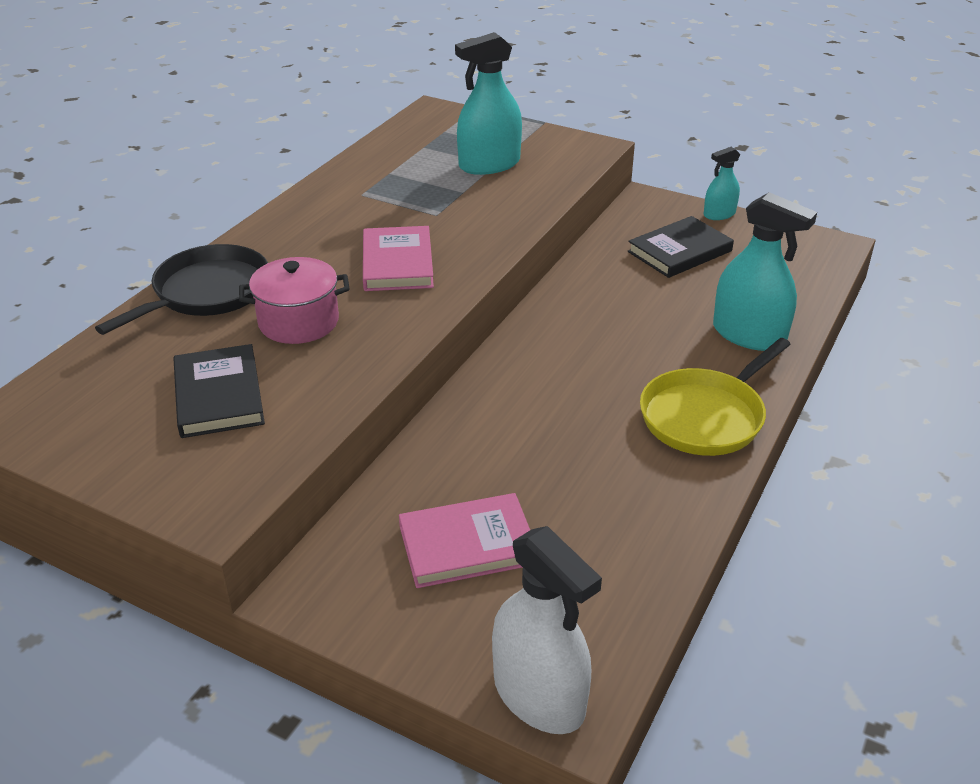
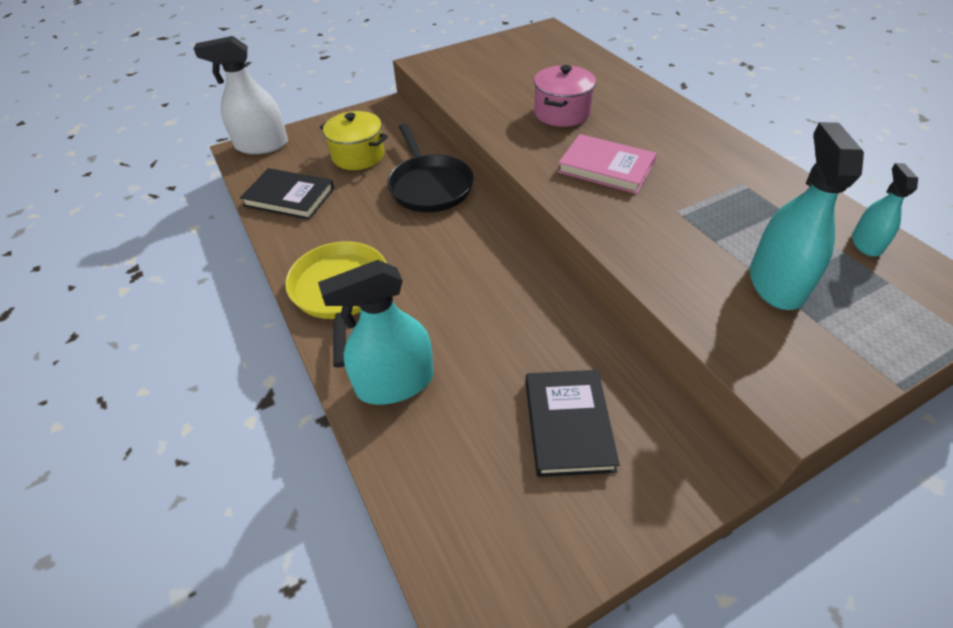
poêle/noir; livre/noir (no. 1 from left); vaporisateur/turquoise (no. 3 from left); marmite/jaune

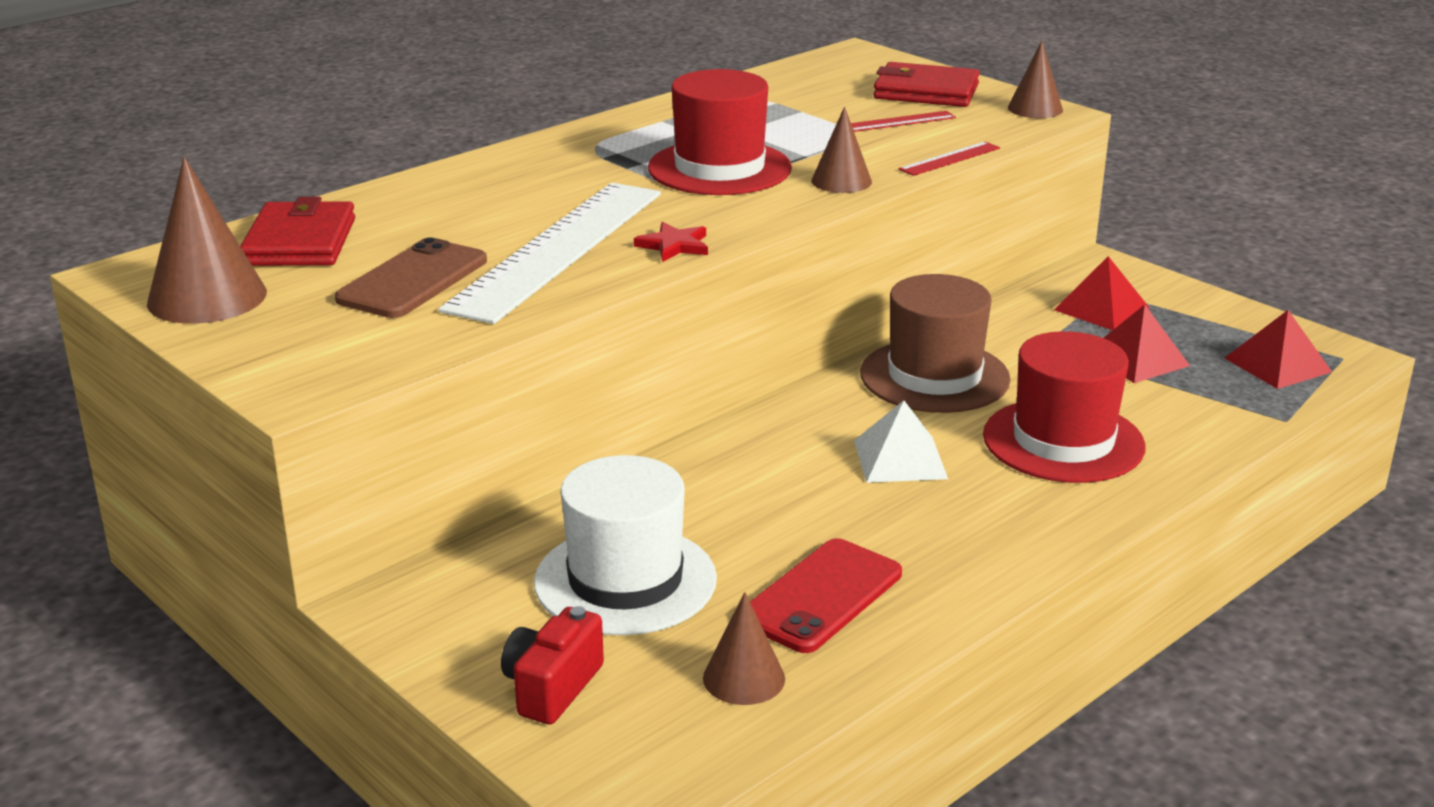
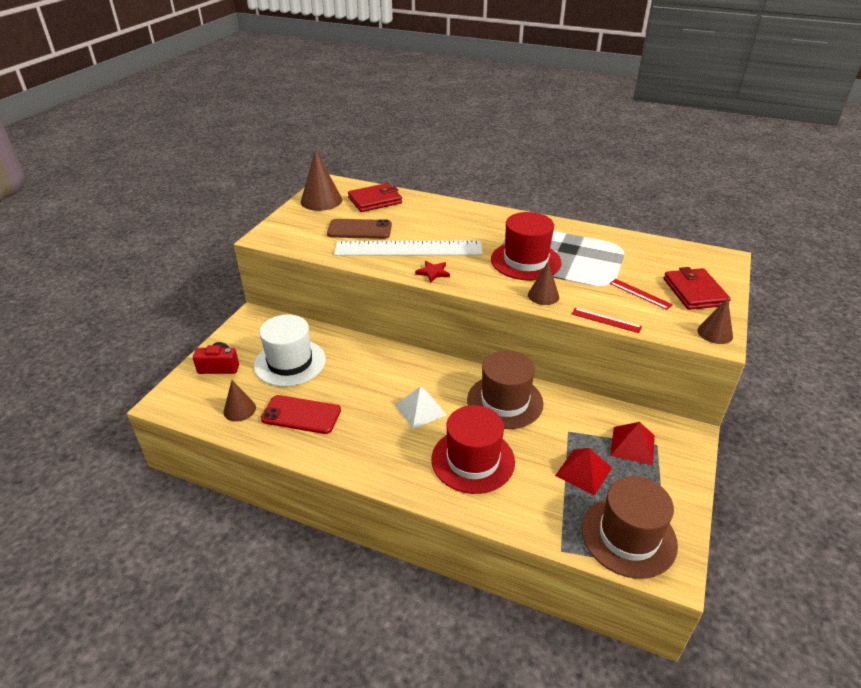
chapeau/marron (no. 2 from left)

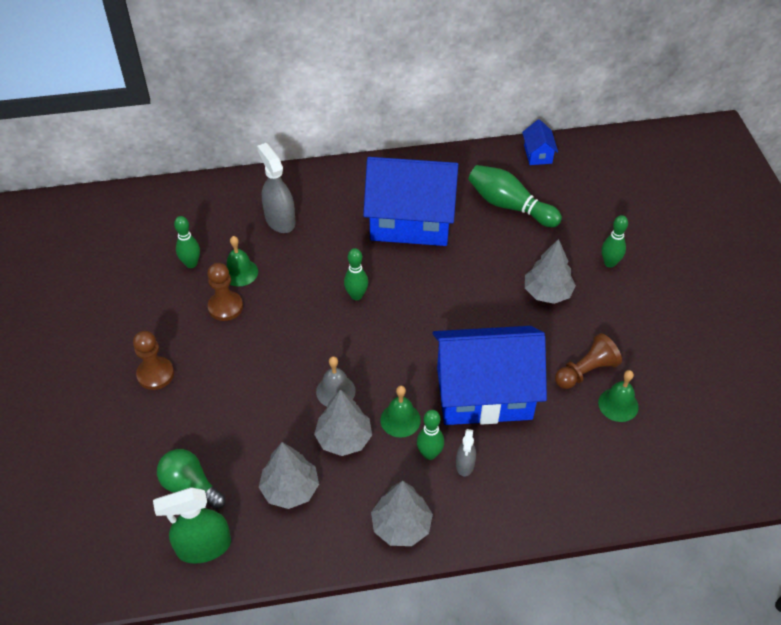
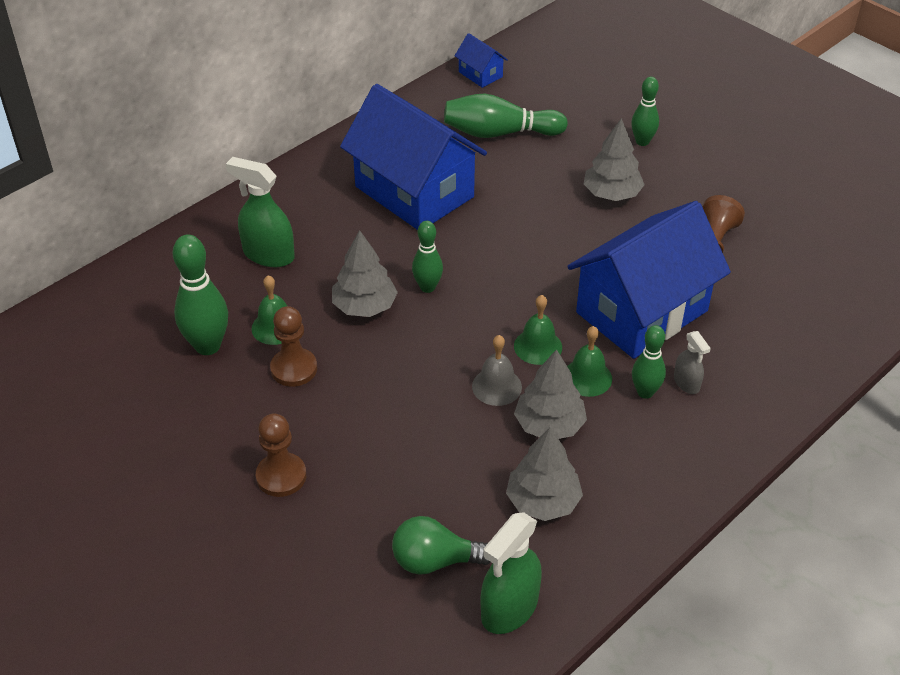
arbre/gris (no. 1 from left); cloche/vert (no. 2 from left); vaporisateur/vert (no. 1 from left); maison/bleu (no. 1 from left); quille/vert (no. 1 from left)

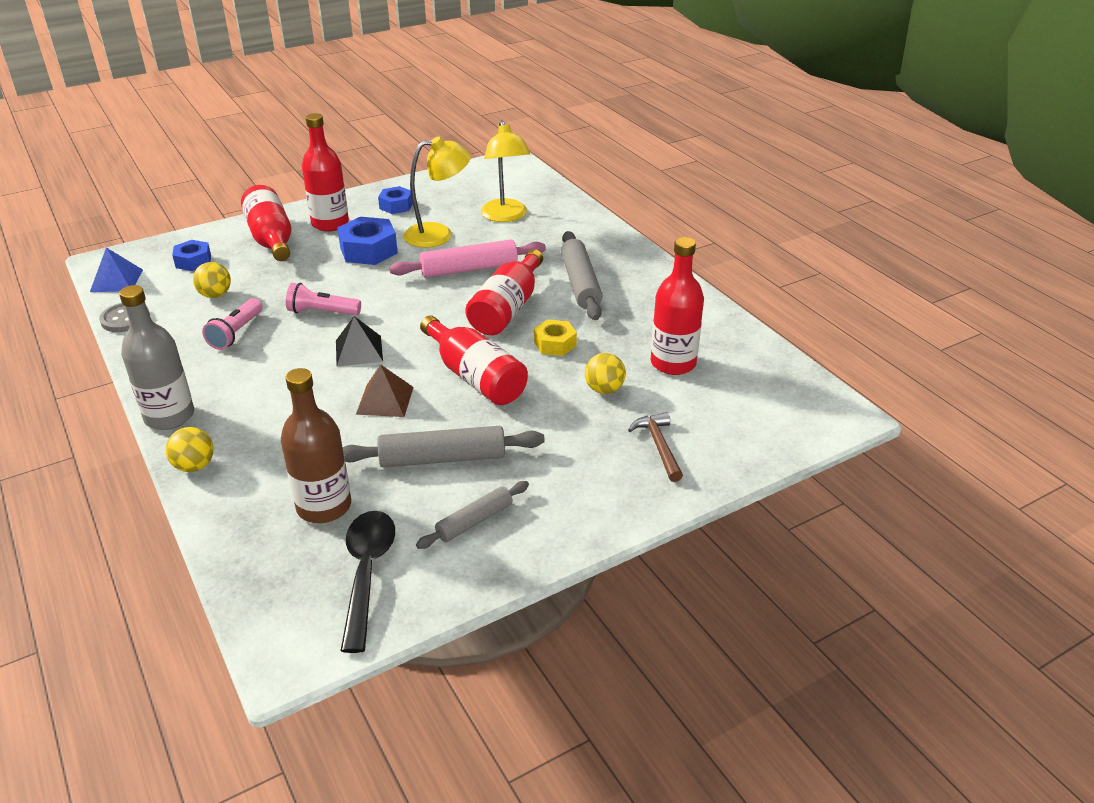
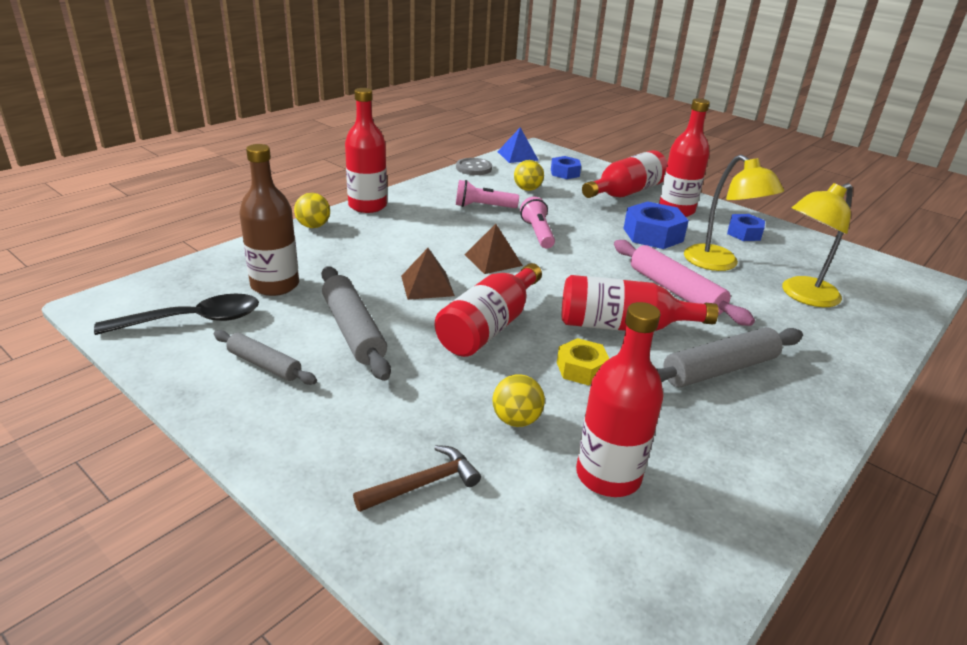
bouteille/rouge (no. 1 from left); pyramide/marron (no. 2 from left)

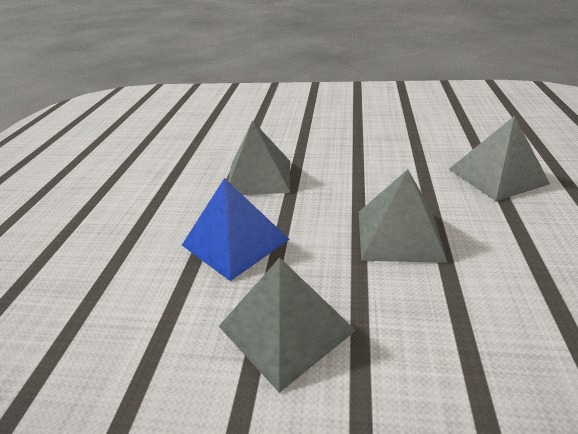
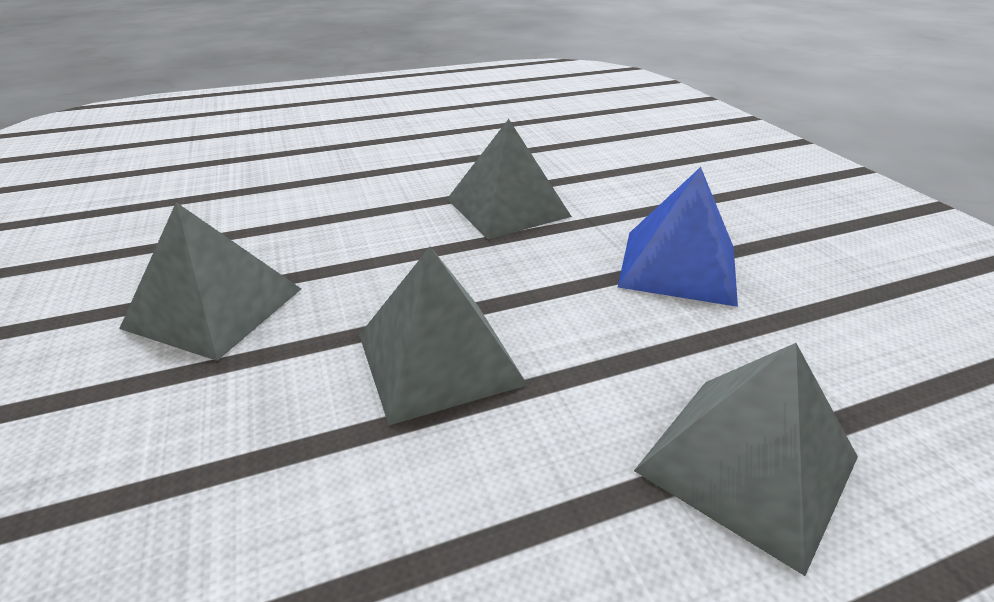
pyramide/bleu

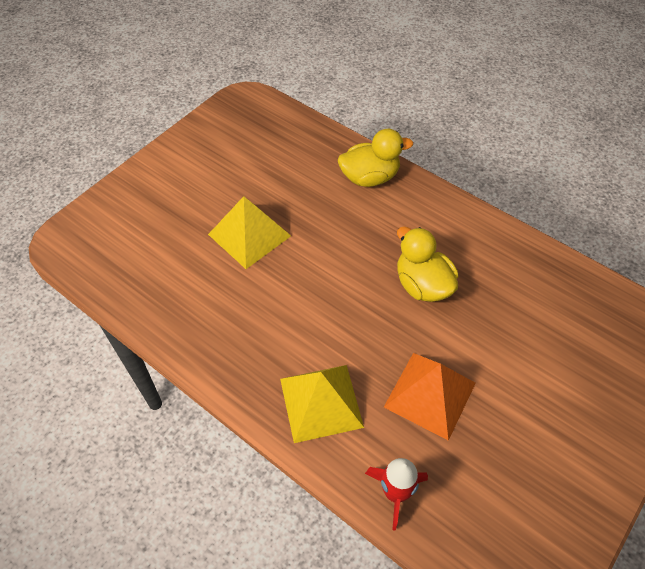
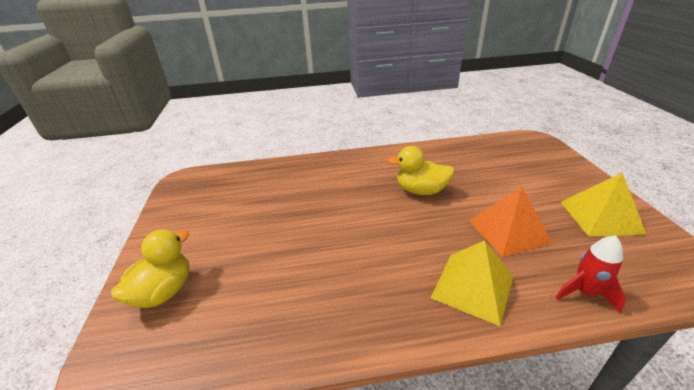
pyramide/jaune (no. 2 from left); canard/jaune (no. 1 from left)

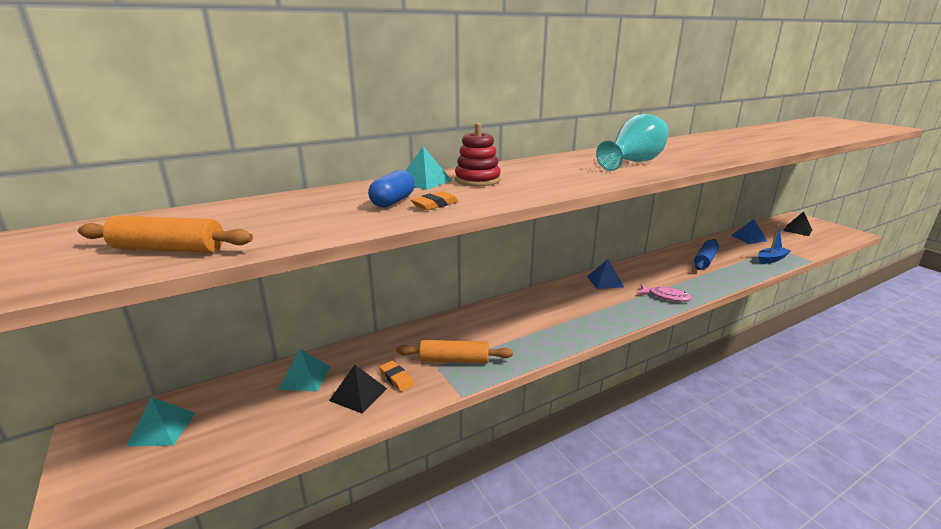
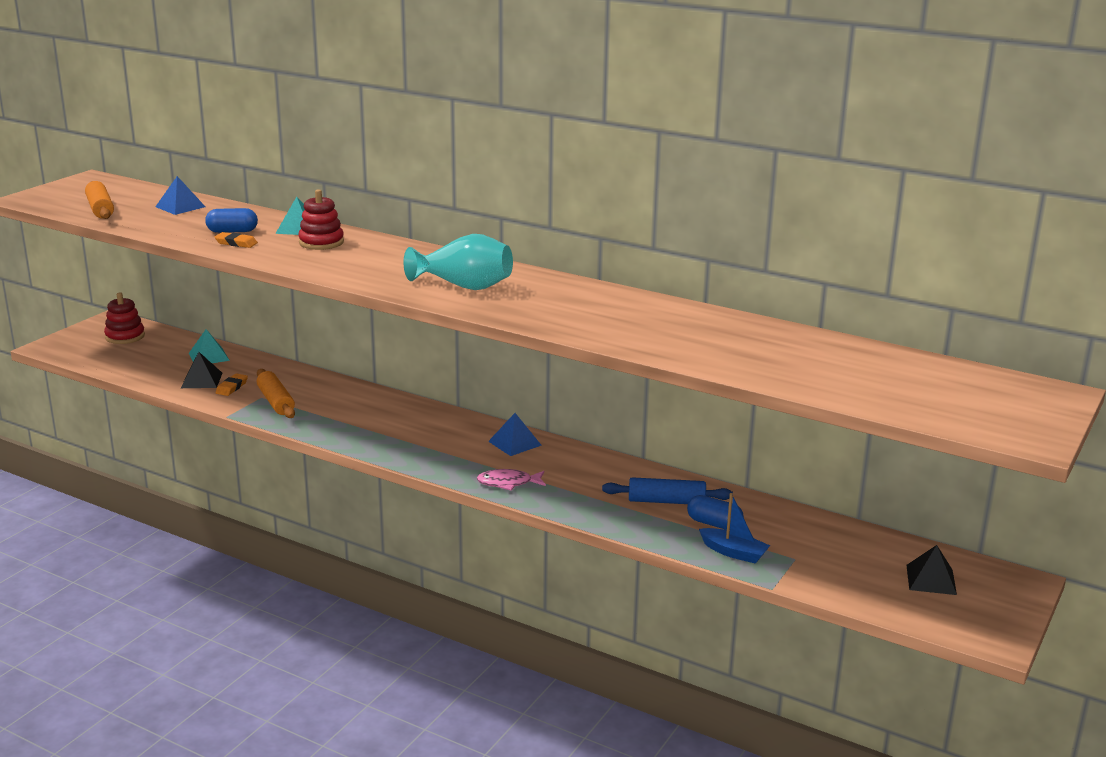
gélule/bleu (no. 2 from left); pyramide/bleu (no. 1 from left); jouet à empiler/rouge (no. 1 from left); poisson/rose

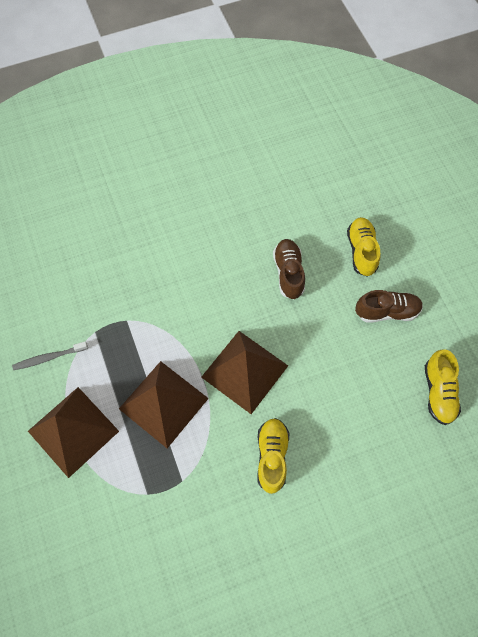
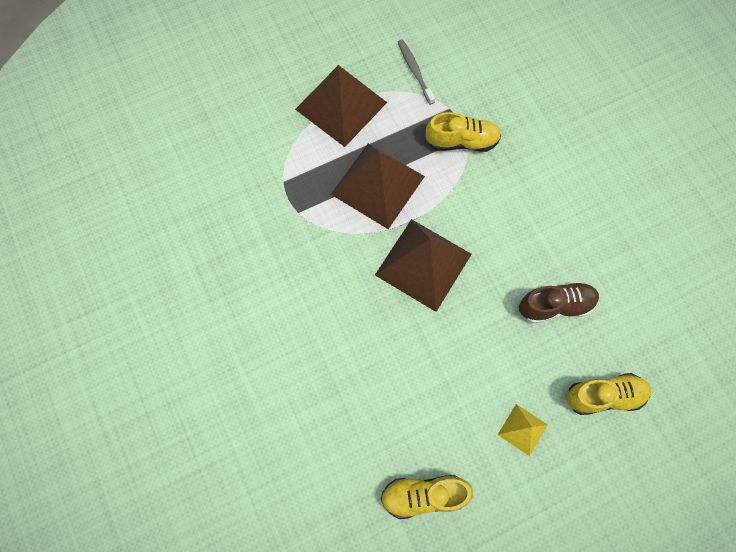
chaussure/jaune (no. 2 from left); pyramide/jaune

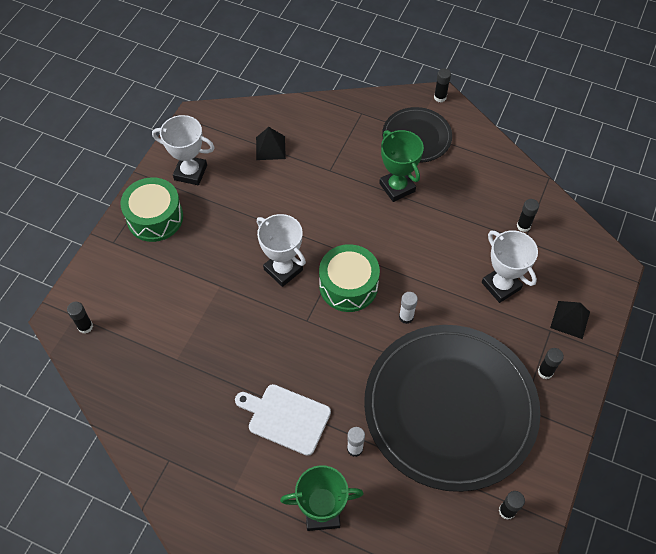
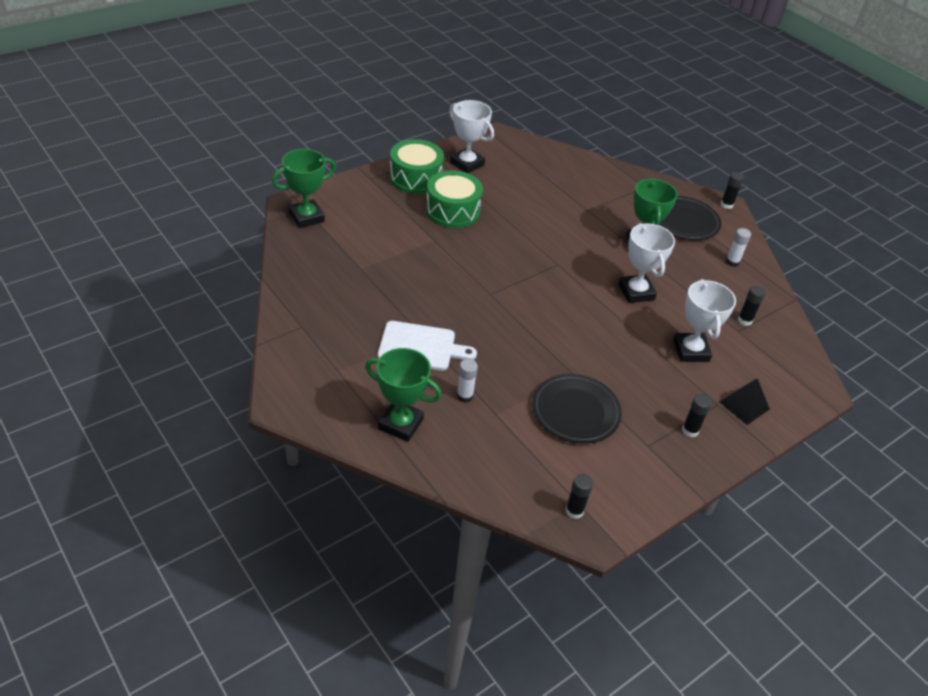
pyramide/noir (no. 1 from left in the first image); trophée/blanc (no. 2 from left); tambour/vert (no. 2 from left); bâton de colle/blanc (no. 2 from left); trophée/vert (no. 1 from left); planche à découper/blanc; assiette/noir (no. 1 from left)

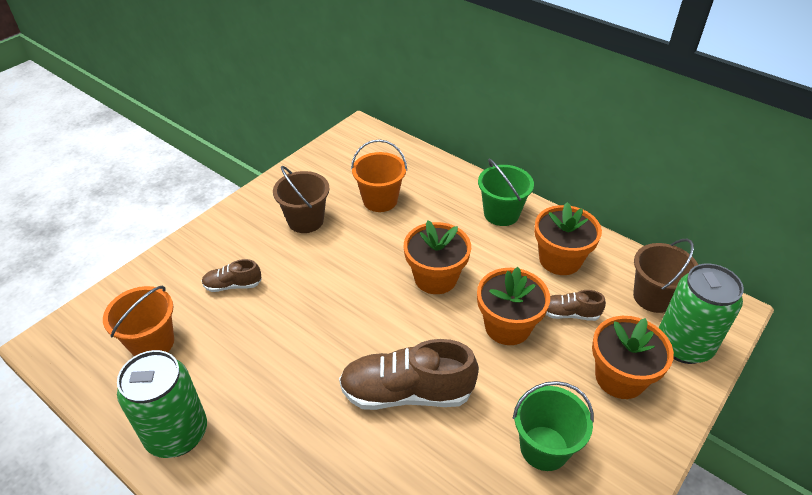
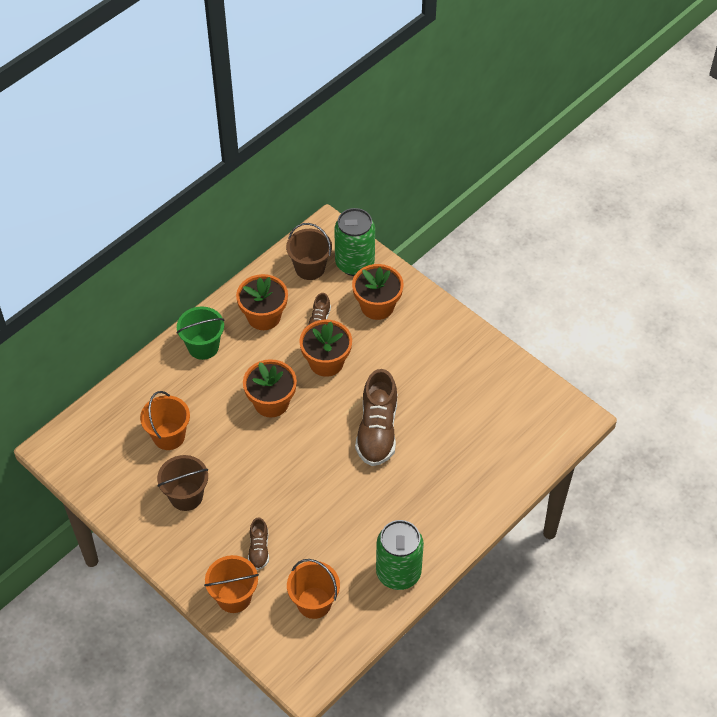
seau/vert (no. 2 from left in the first image); seau/orange (no. 2 from left)

